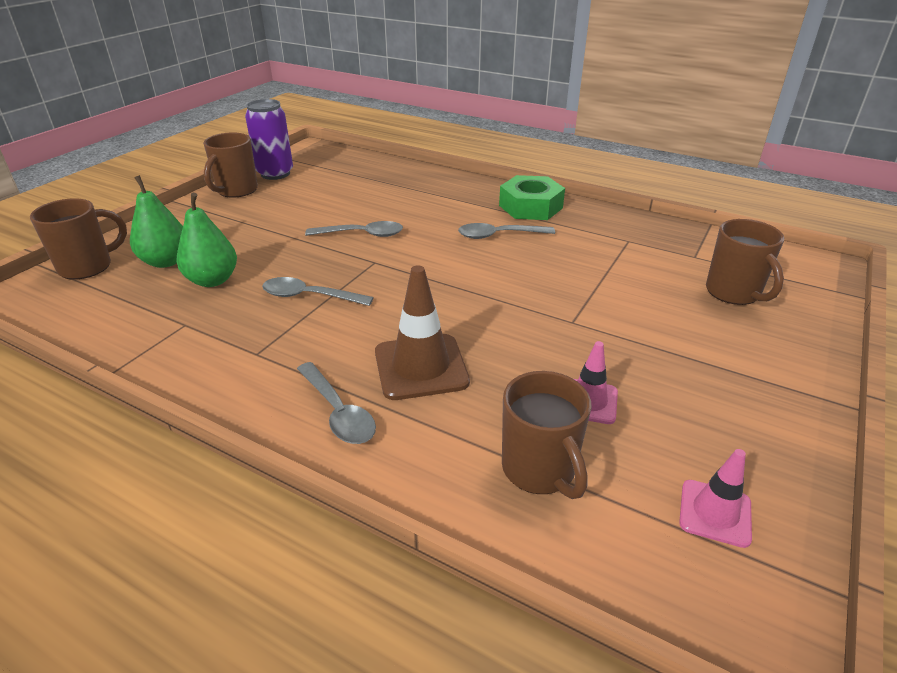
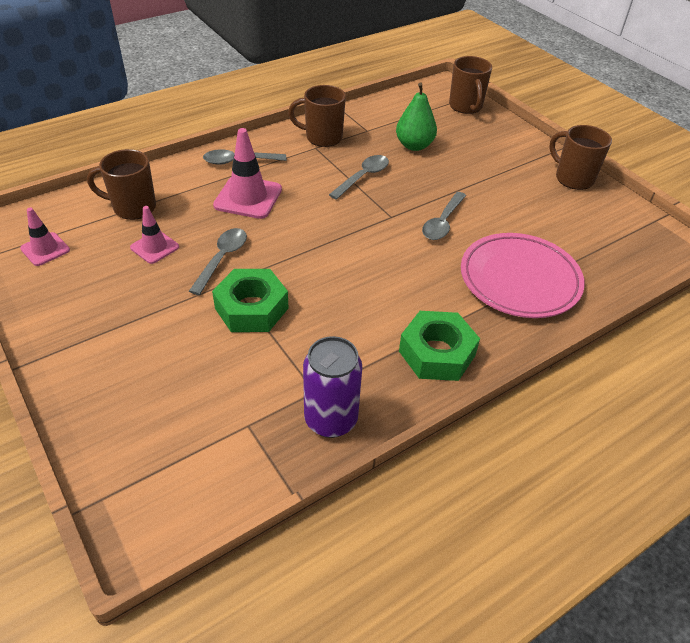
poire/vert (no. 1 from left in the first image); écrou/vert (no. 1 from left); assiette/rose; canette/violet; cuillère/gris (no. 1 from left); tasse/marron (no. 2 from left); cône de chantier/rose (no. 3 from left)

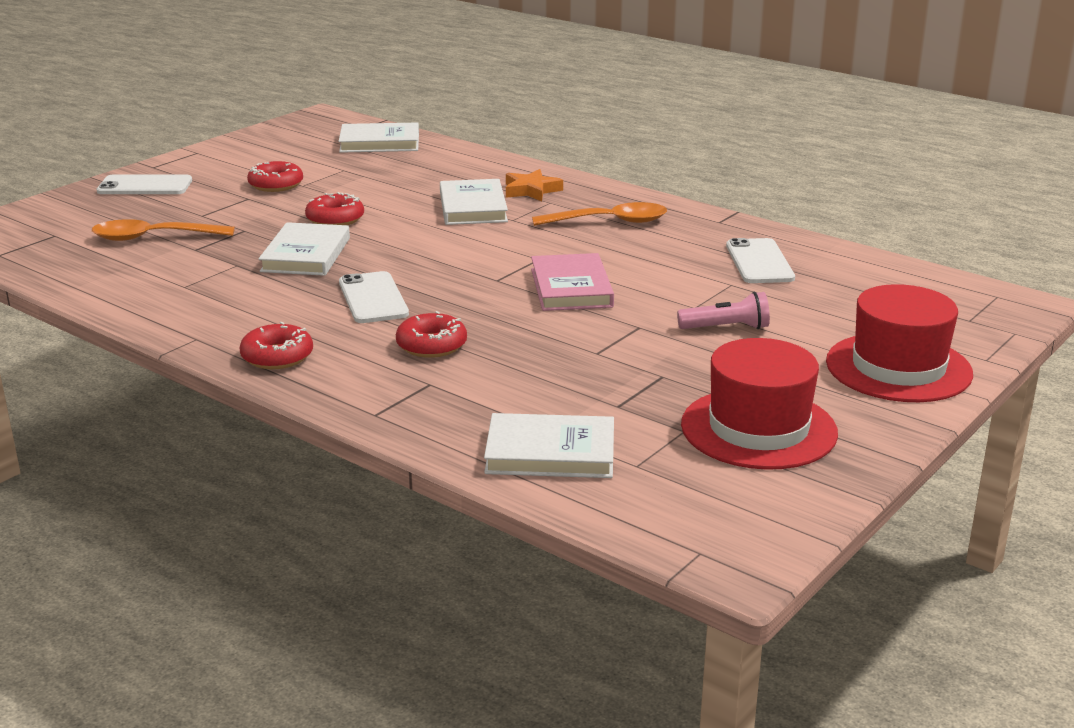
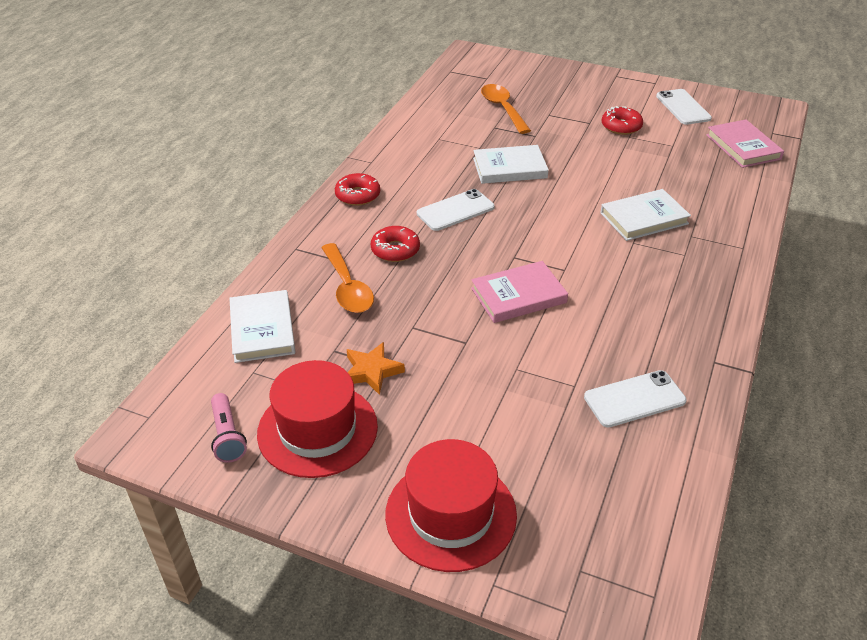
beignet/rouge (no. 3 from left in the first image); téléphone/blanc (no. 3 from left); étoile/orange; cuillère/orange (no. 1 from left); lampe de poche/rose; livre/rose (no. 2 from left)

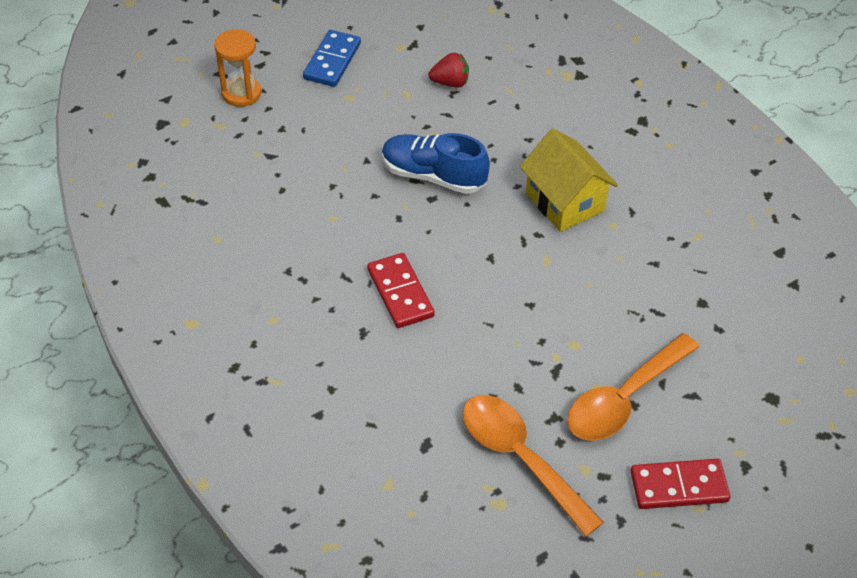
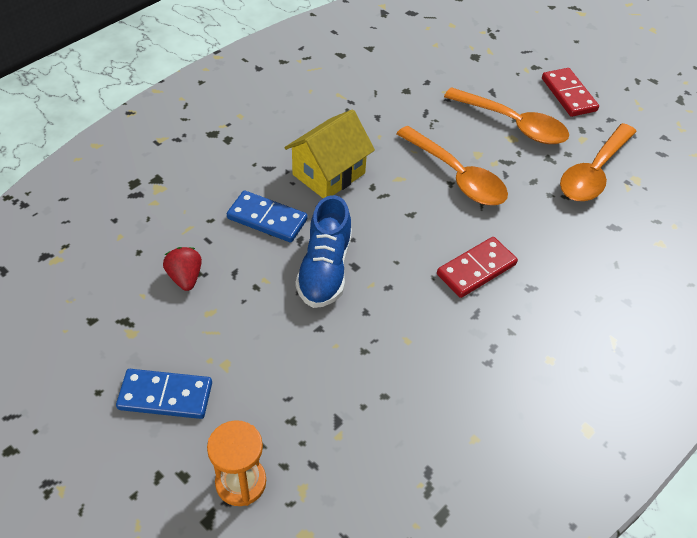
domino/bleu (no. 2 from left); cuillère/orange (no. 1 from left)

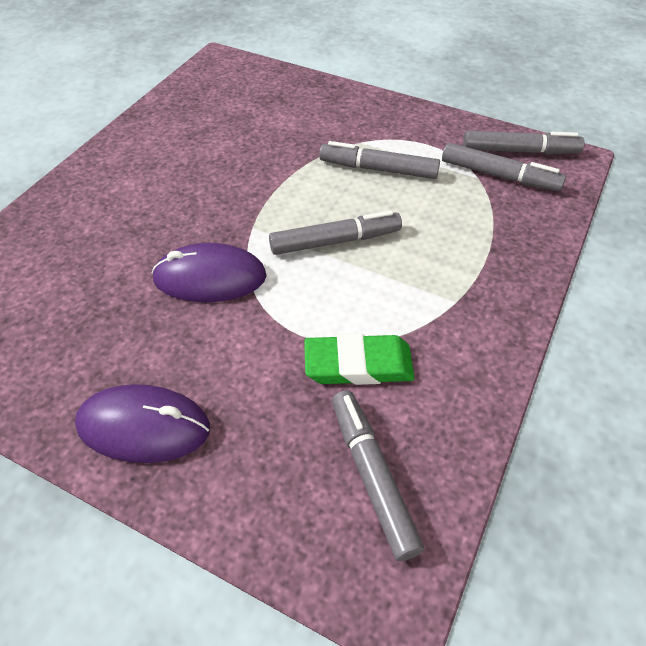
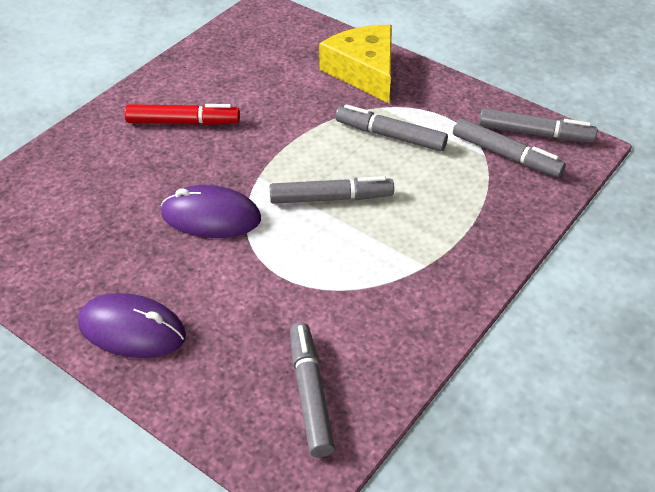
gomme/vert; feutre/rouge; fromage/jaune

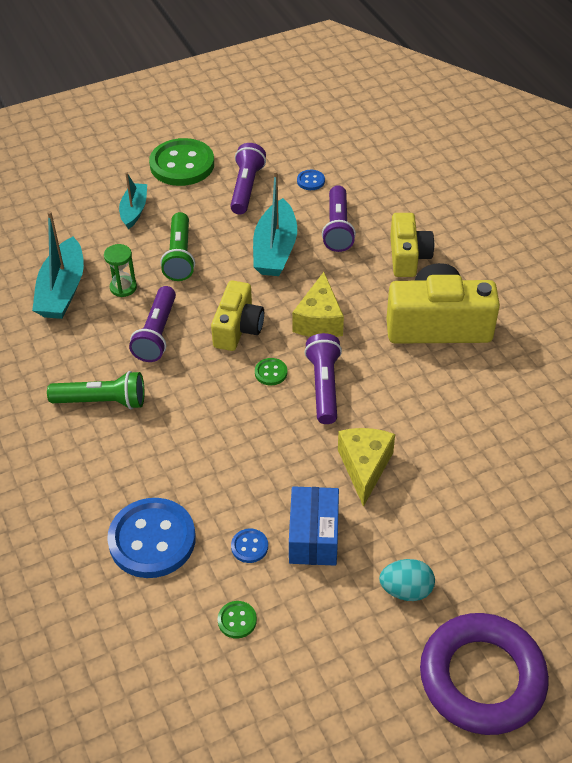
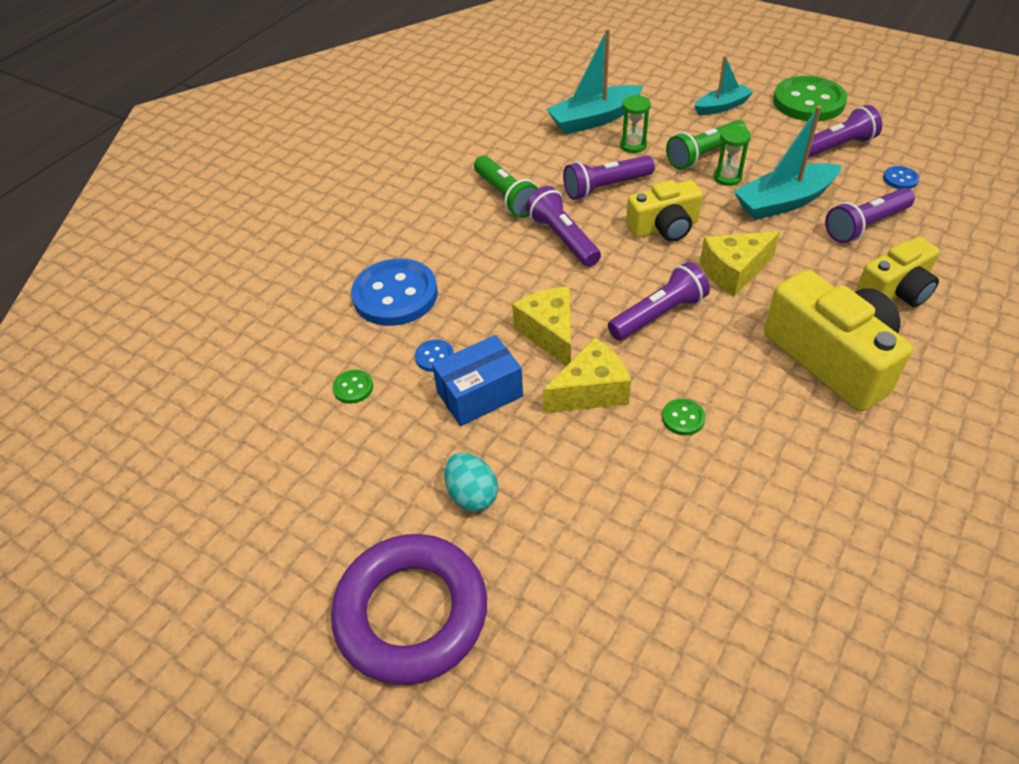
fromage/jaune (no. 1 from left); lampe de poche/violet (no. 1 from left); sablier/vert (no. 2 from left); bouton/vert (no. 2 from left)

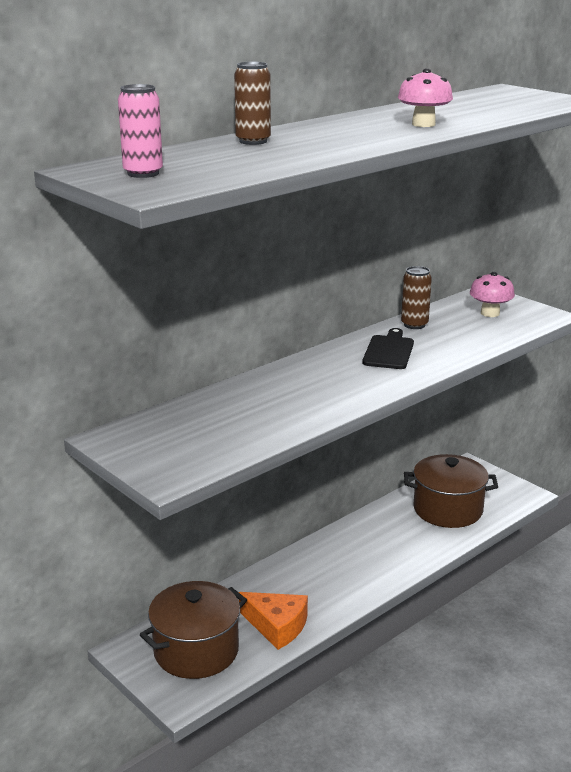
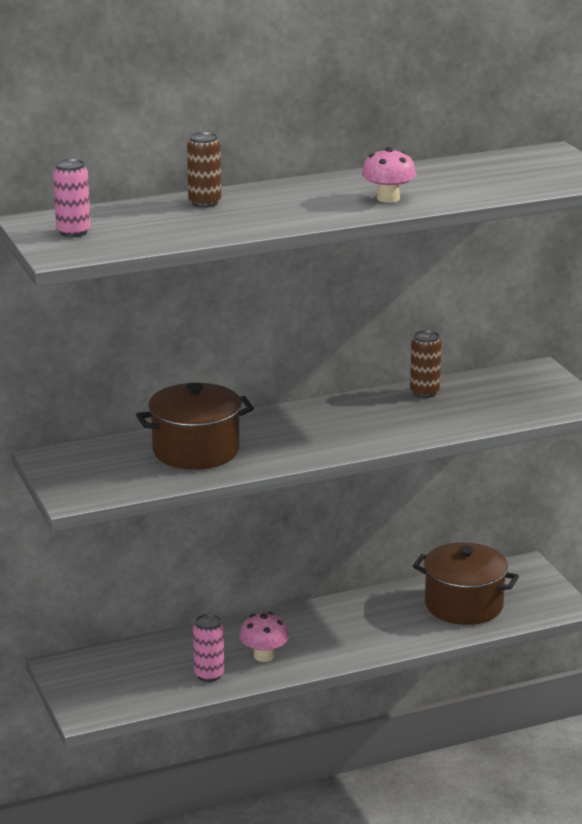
planche à découper/noir; marmite/marron (no. 1 from left); champignon/rose (no. 1 from left); canette/rose (no. 2 from left)

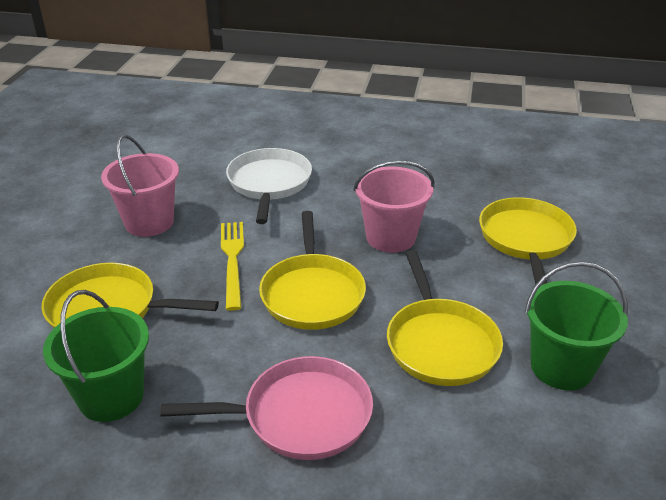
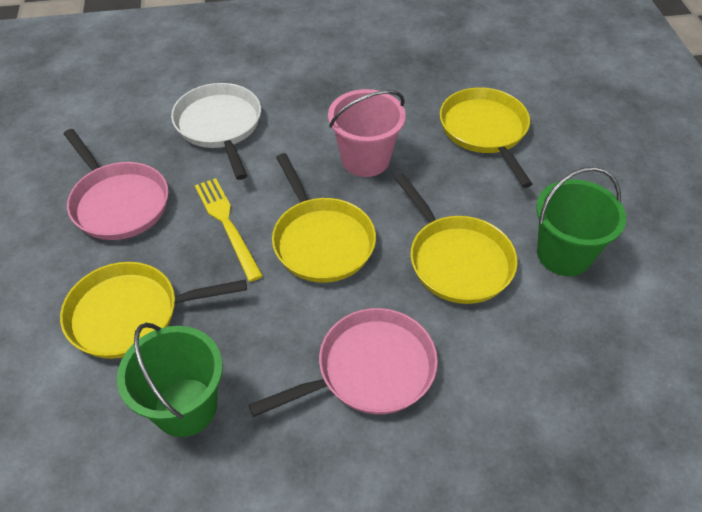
poêle/rose (no. 1 from left)

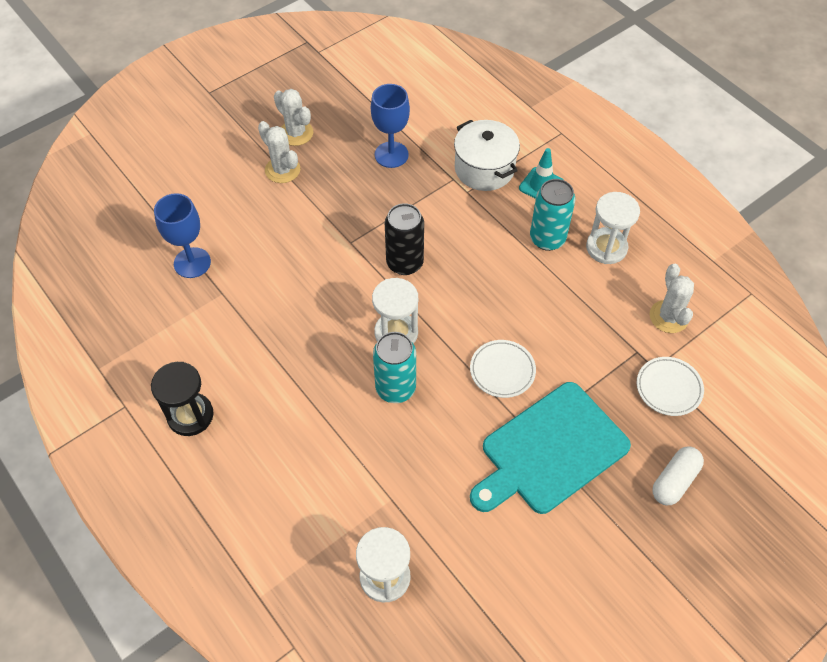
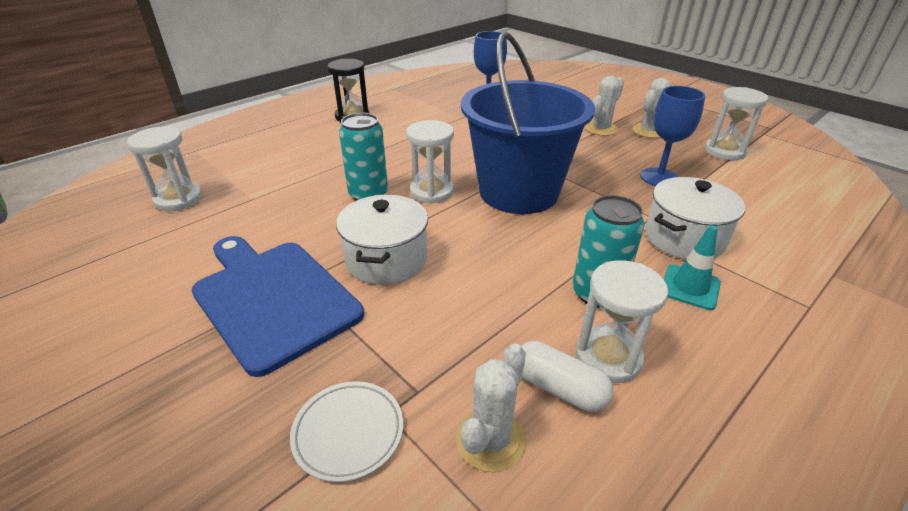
sablier/blanc (no. 4 from left); gélule/blanc; seau/bleu; marmite/blanc (no. 1 from left); planche à découper/bleu; cactus/blanc (no. 1 from left)

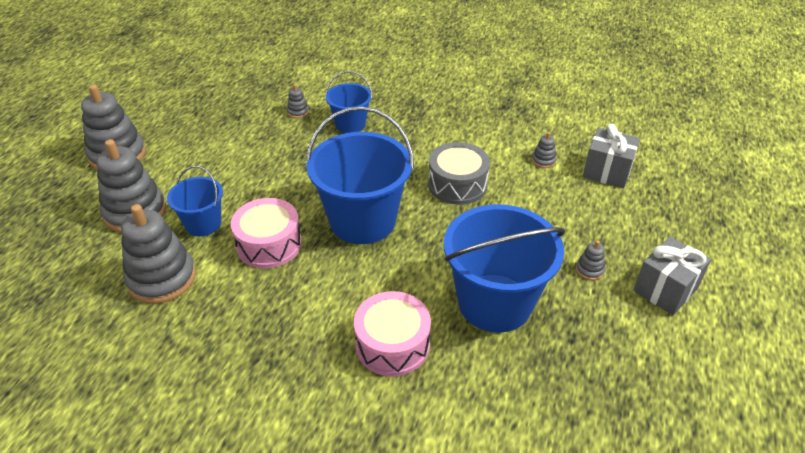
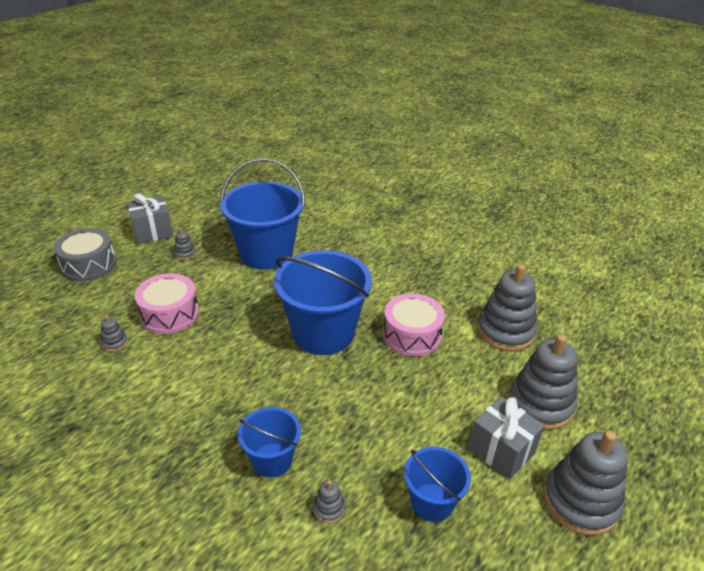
seau/bleu (no. 4 from left); tambour/rose (no. 1 from left); tambour/gris; cadeau/gris (no. 2 from left)

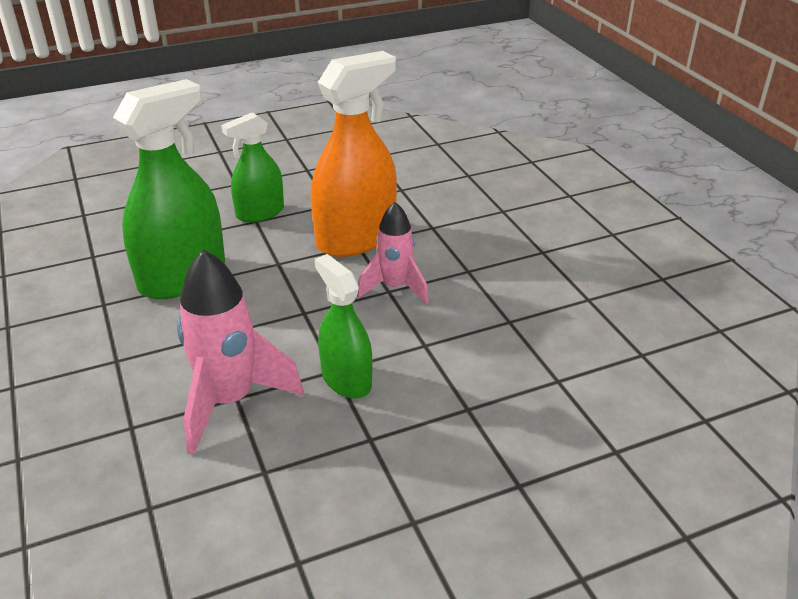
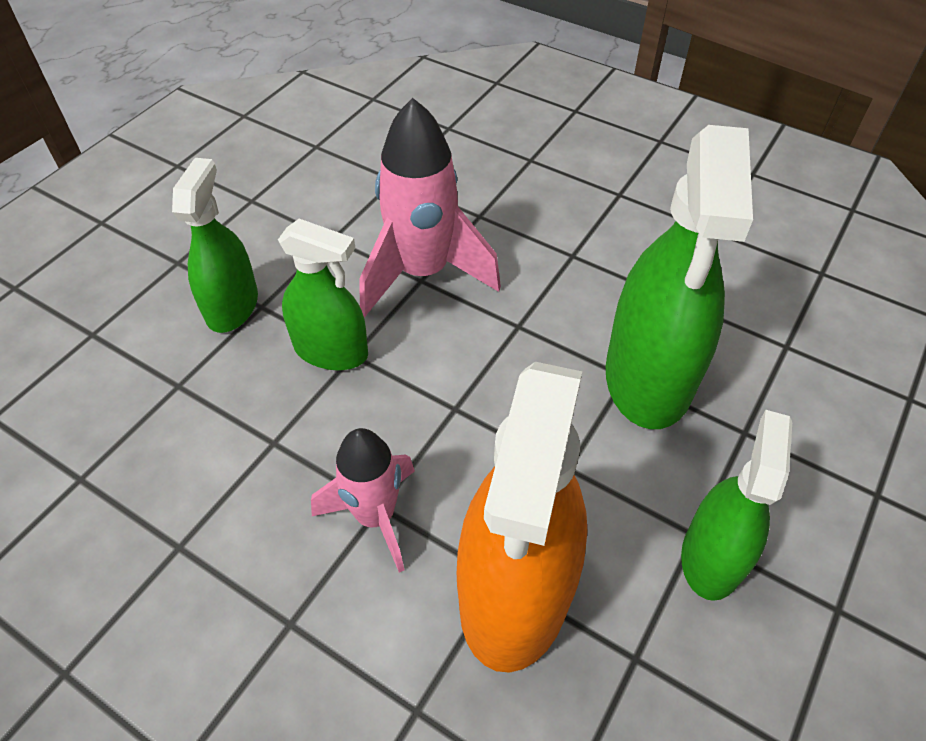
vaporisateur/vert (no. 1 from left)

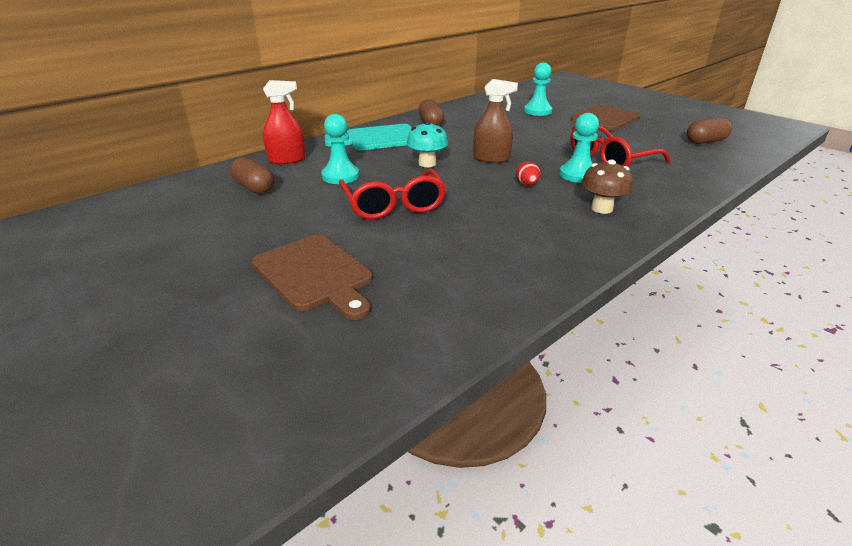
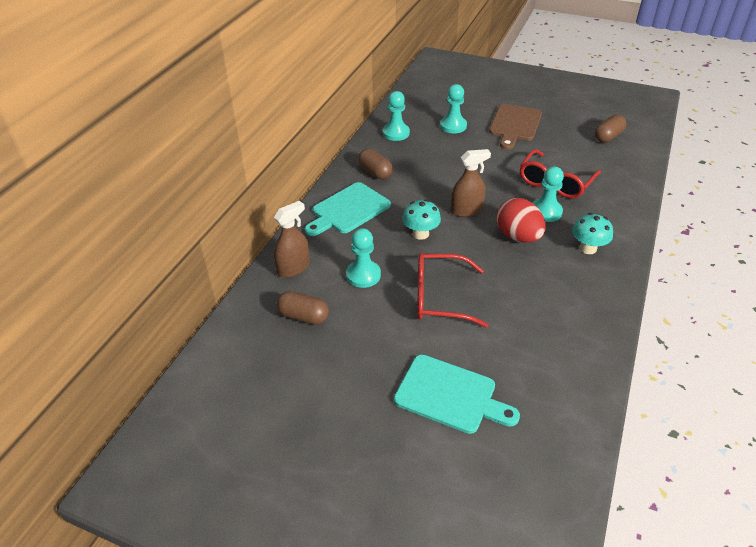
pion/turquoise (no. 2 from left); planche à découper/turquoise (no. 2 from left); vaporisateur/marron (no. 1 from left); champignon/turquoise (no. 2 from left); lunettes/rouge (no. 1 from left); œuf/rouge

